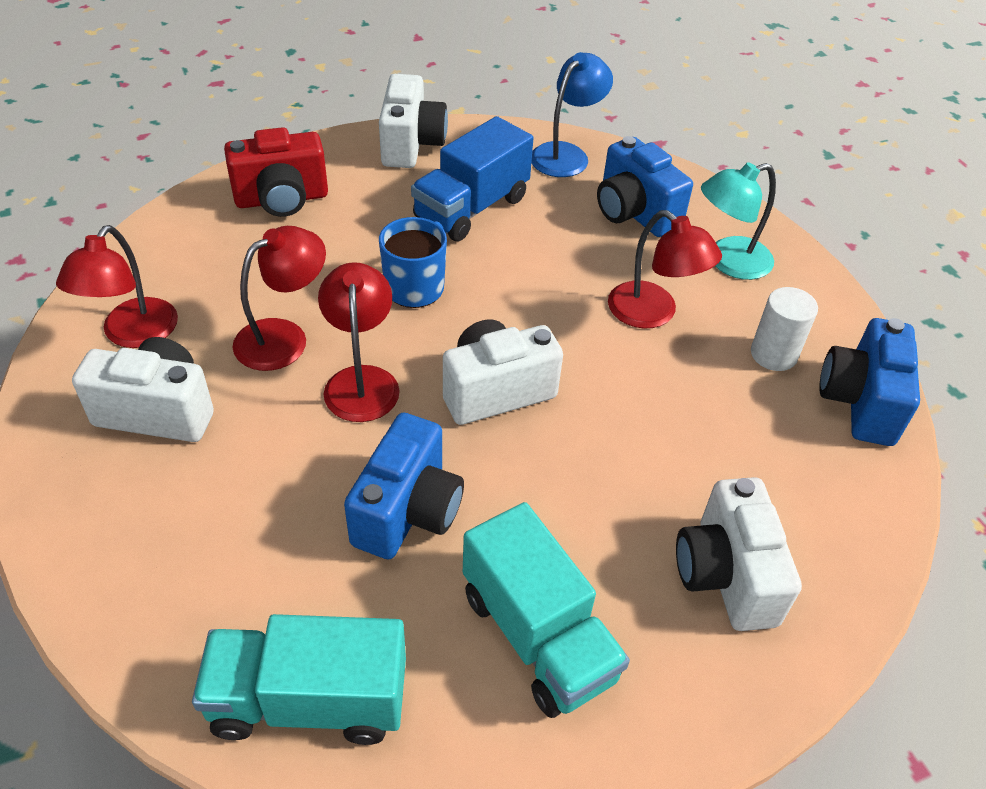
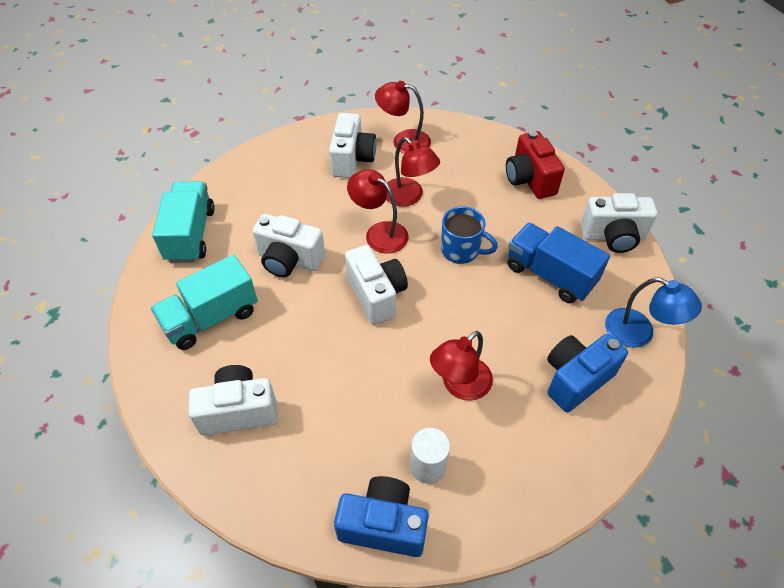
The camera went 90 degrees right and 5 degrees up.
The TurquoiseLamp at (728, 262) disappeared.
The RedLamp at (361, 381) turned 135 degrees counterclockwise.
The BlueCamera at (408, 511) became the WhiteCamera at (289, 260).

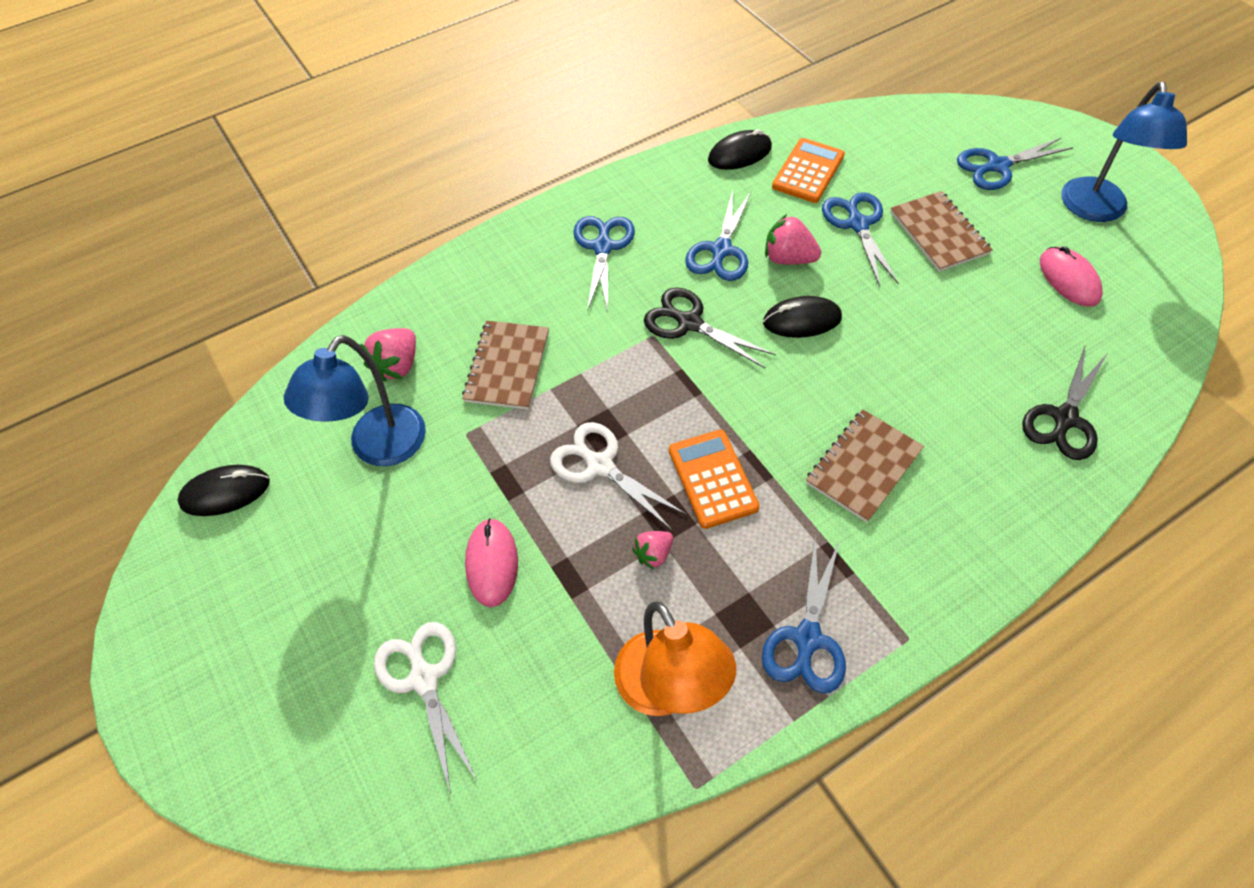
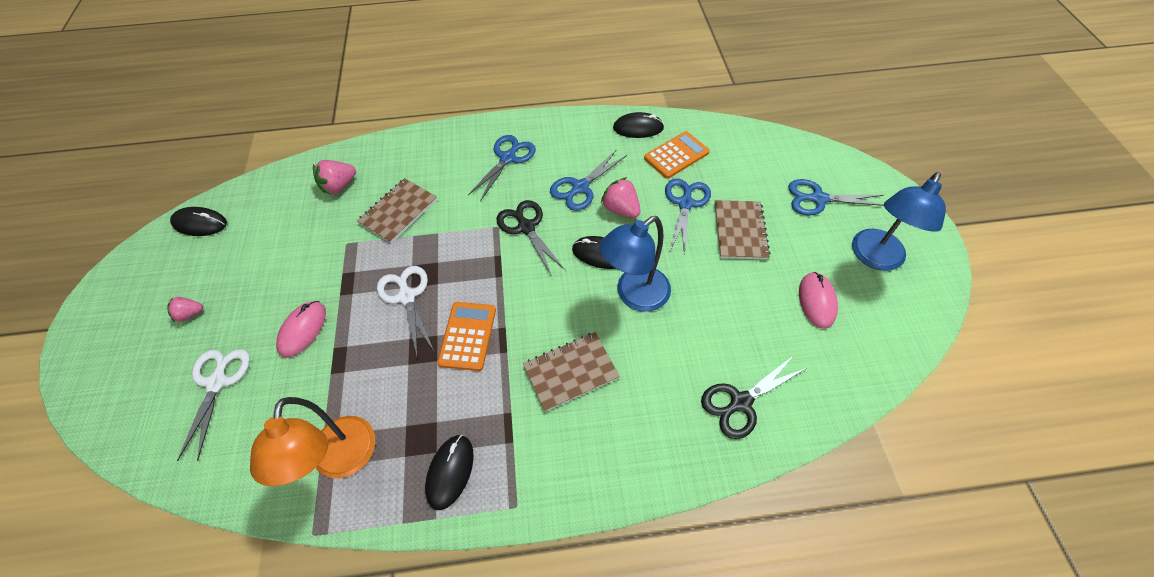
The camera went 25 degrees right and 0 degrees up.
The BlueLamp moved from (379, 448) to (634, 295).
The PinkStrawberry moved from (653, 554) to (190, 314).
The BlueScissors at (807, 638) was replaced by the BlackMouse at (450, 472).

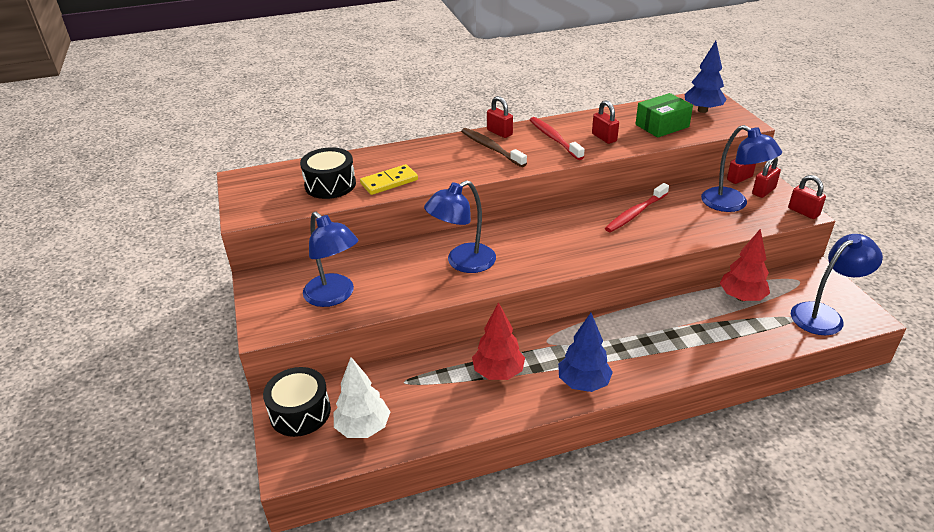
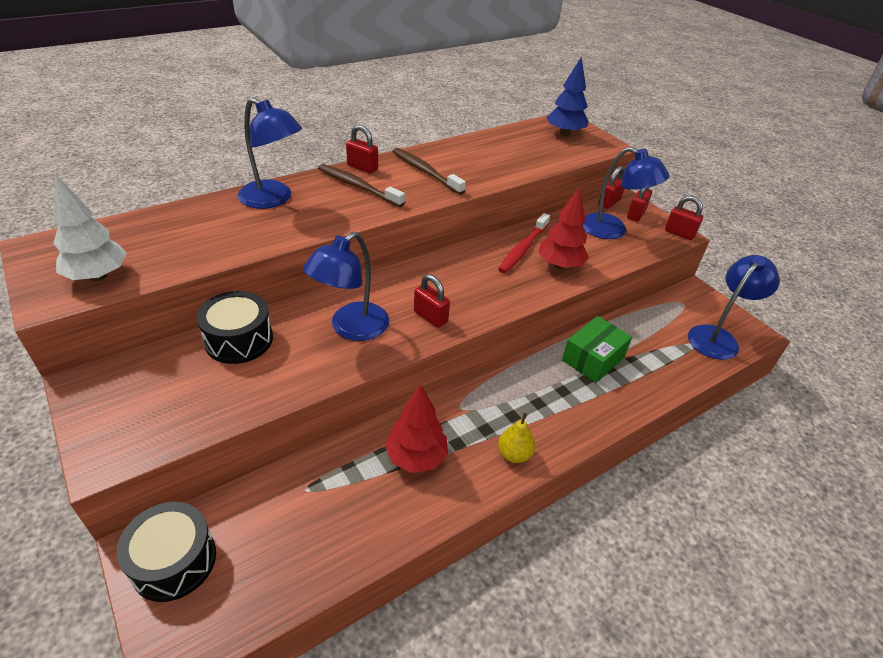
The camera went 20 degrees left and 5 degrees up.
The GreenBox moved from (662, 126) to (593, 359).
The RedPadlock moved from (604, 138) to (430, 317).
The RedToothbrush at (554, 139) became the BrownToothbrush at (425, 171).
The BlackDrum moved from (330, 185) to (239, 340).
The YellowDomino at (389, 182) disappeared.
The BlueLamp moved from (334, 296) to (273, 199).
The RedTree moved from (741, 297) to (560, 265).
The BlueTree at (583, 383) was replaced by the YellowPear at (514, 454).
The WhiteTree moved from (363, 428) to (98, 276).

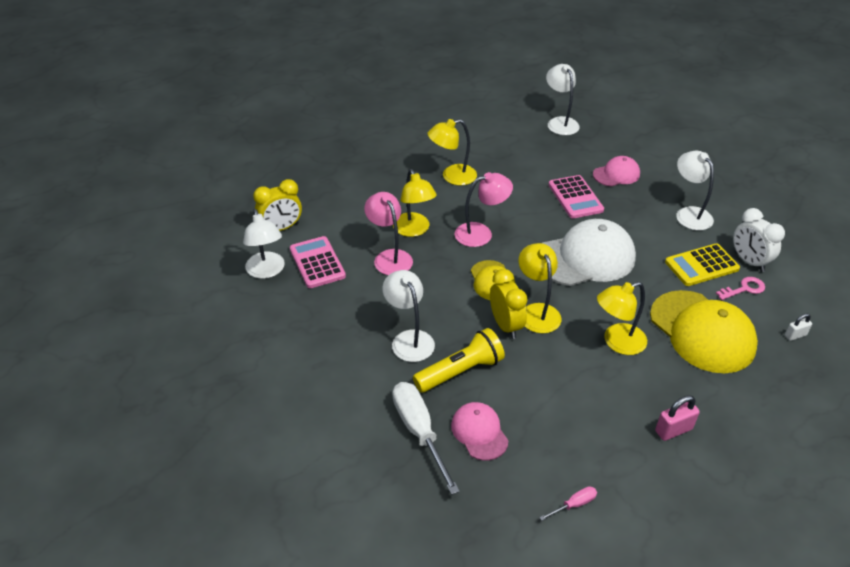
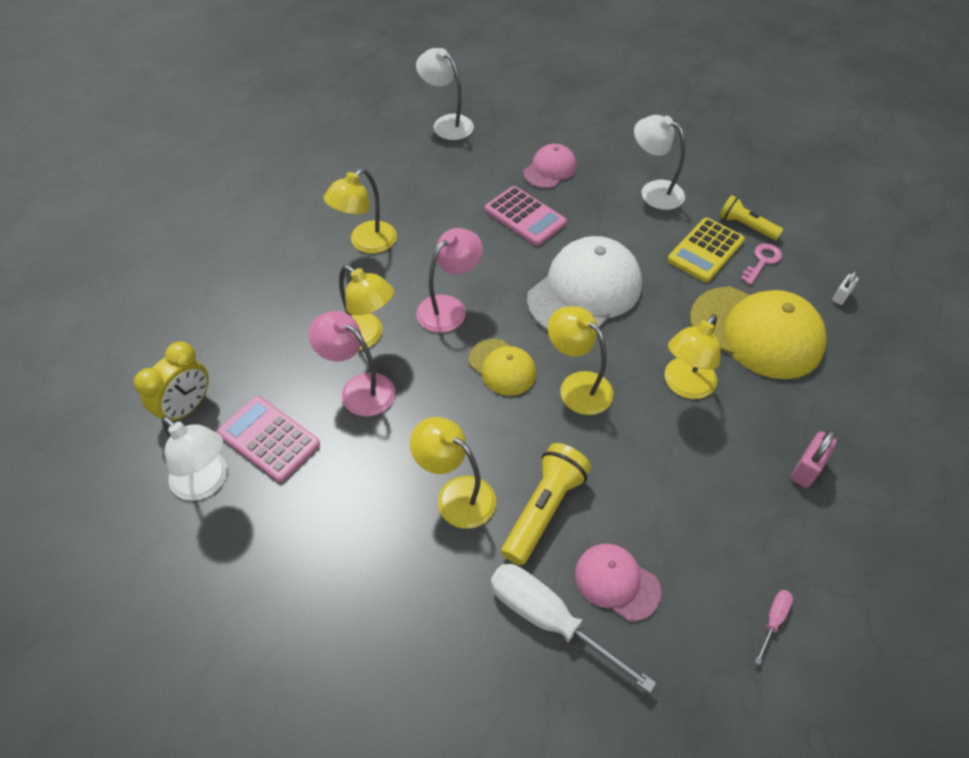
The camera went 30 degrees left and 10 degrees up.
The WhiteClock at (749, 261) was replaced by the YellowFlashlight at (746, 226).
The YellowClock at (505, 325) disappeared.
The WhiteLamp at (409, 339) became the YellowLamp at (456, 495).

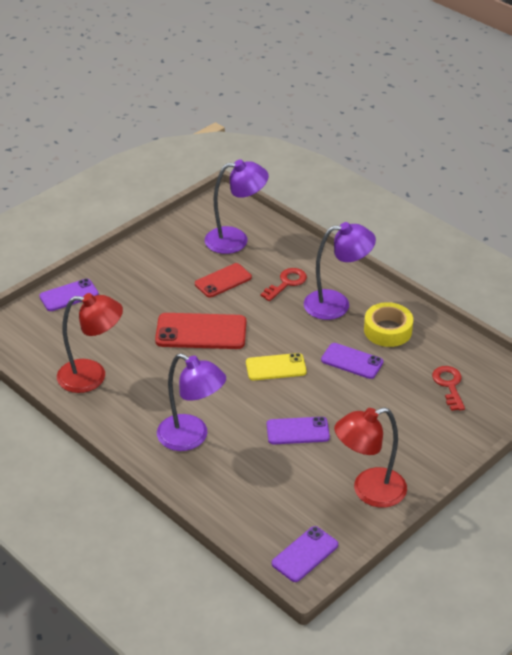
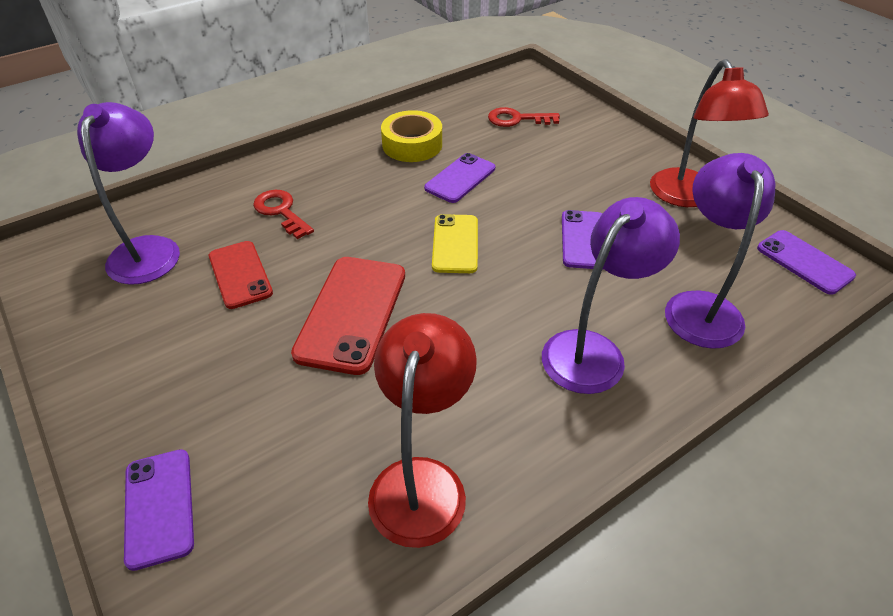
The camera went 80 degrees left and 5 degrees up.
The PurpleLamp moved from (336, 304) to (700, 306).

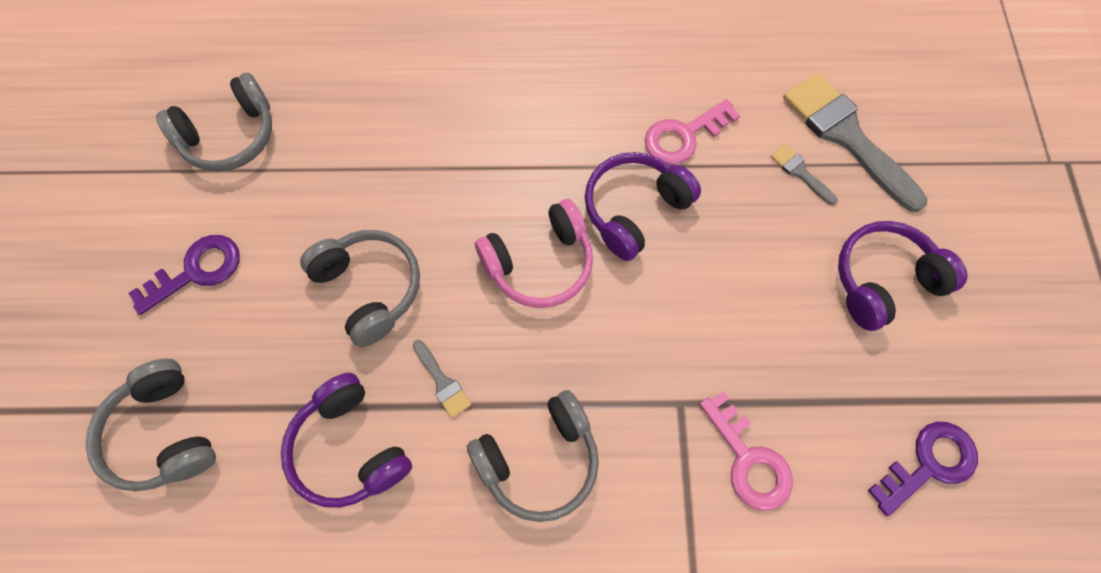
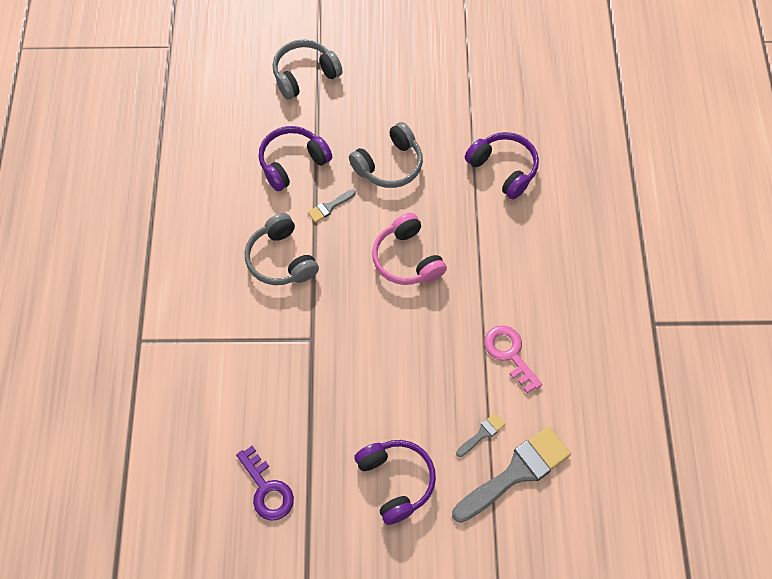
The camera went 90 degrees right and 5 degrees down.
The GreyHeadphones at (230, 136) disappeared.
The PurpleHeadphones moved from (634, 209) to (503, 169).
The PurpleKey at (196, 271) disappeared.
The PinkKey at (748, 460) disappeared.

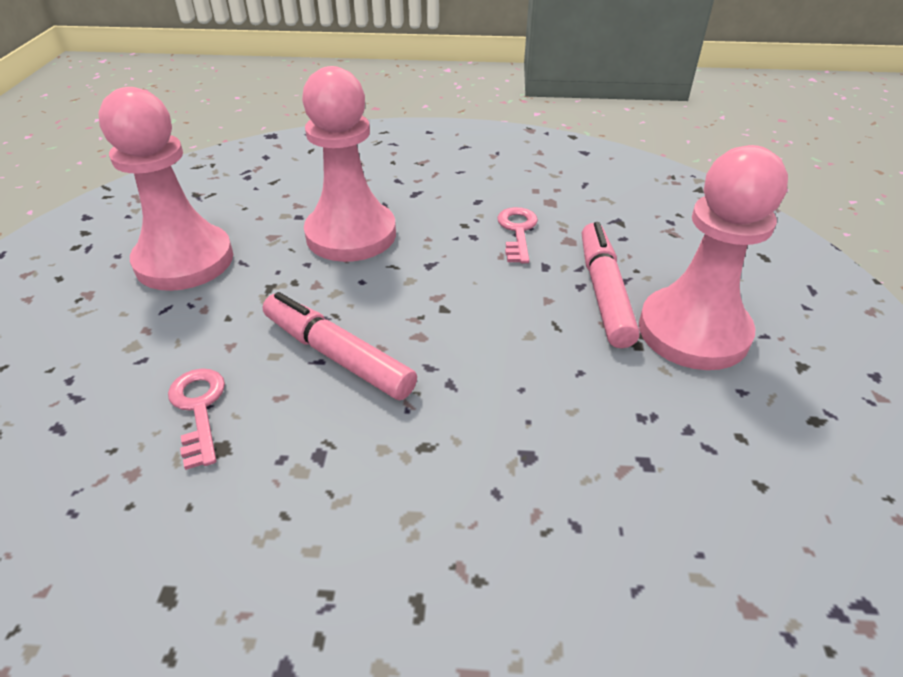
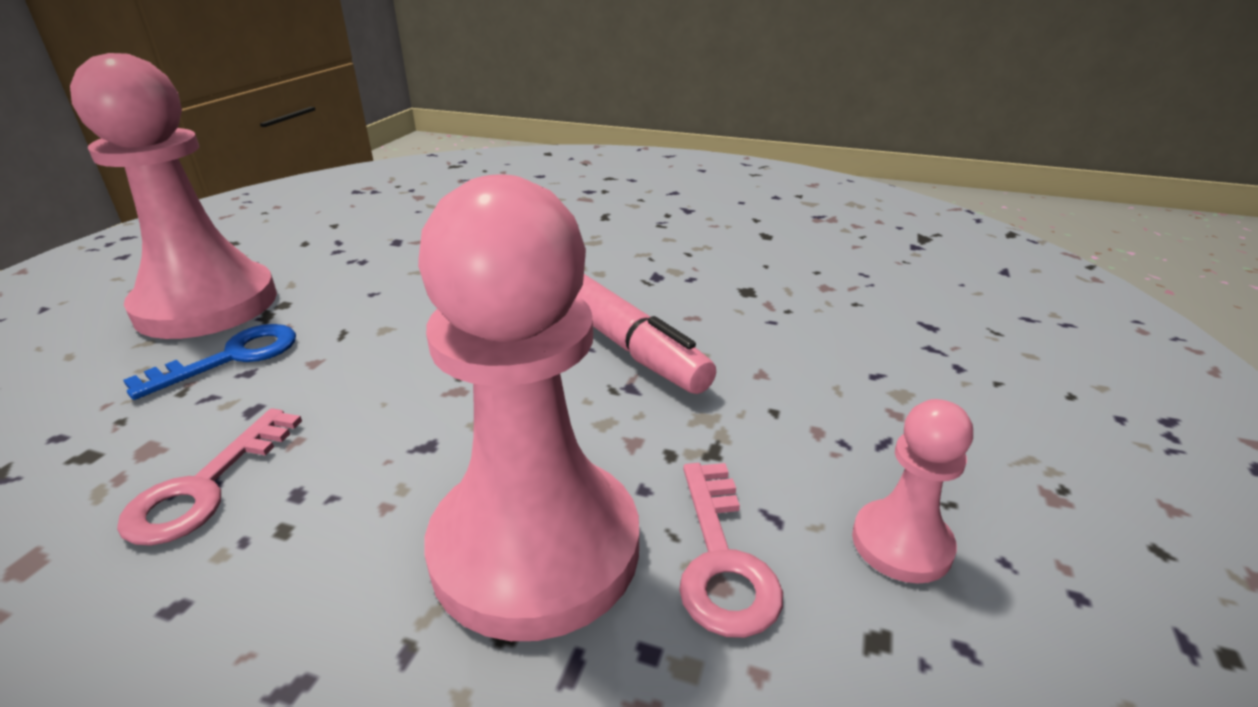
The camera went 165 degrees left and 10 degrees down.
The PinkPawn at (184, 260) changed to 0.46 times the size.
The PinkMarker at (604, 292) was replaced by the BlueKey at (231, 358).
The PinkKey moved from (198, 409) to (722, 559).

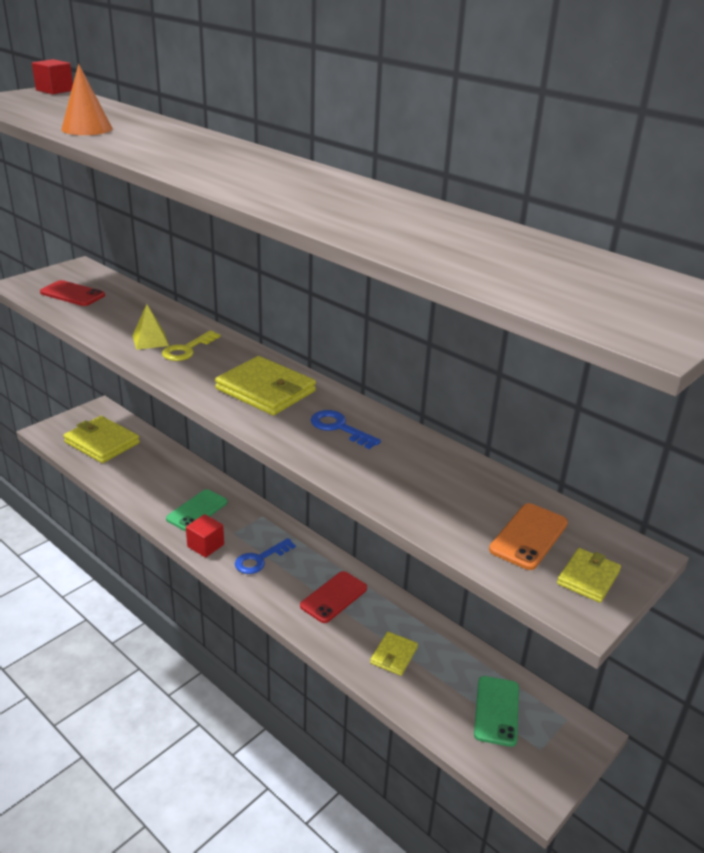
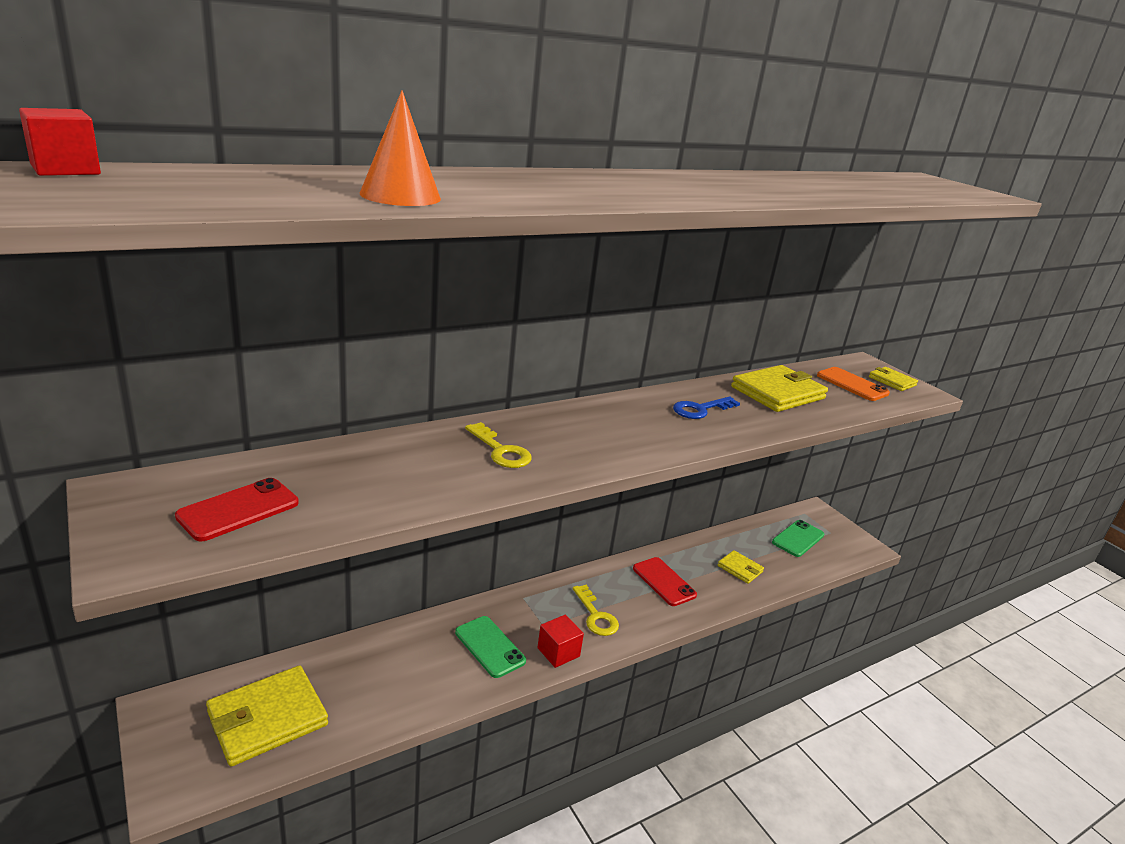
The camera went 75 degrees left and 5 degrees down.
The YellowPyramid at (150, 340) disappeared.
The YellowWallet moved from (265, 390) to (778, 393).
The BlueKey at (260, 559) became the YellowKey at (596, 616).
The GreenPhone at (496, 711) turned 75 degrees counterclockwise.

